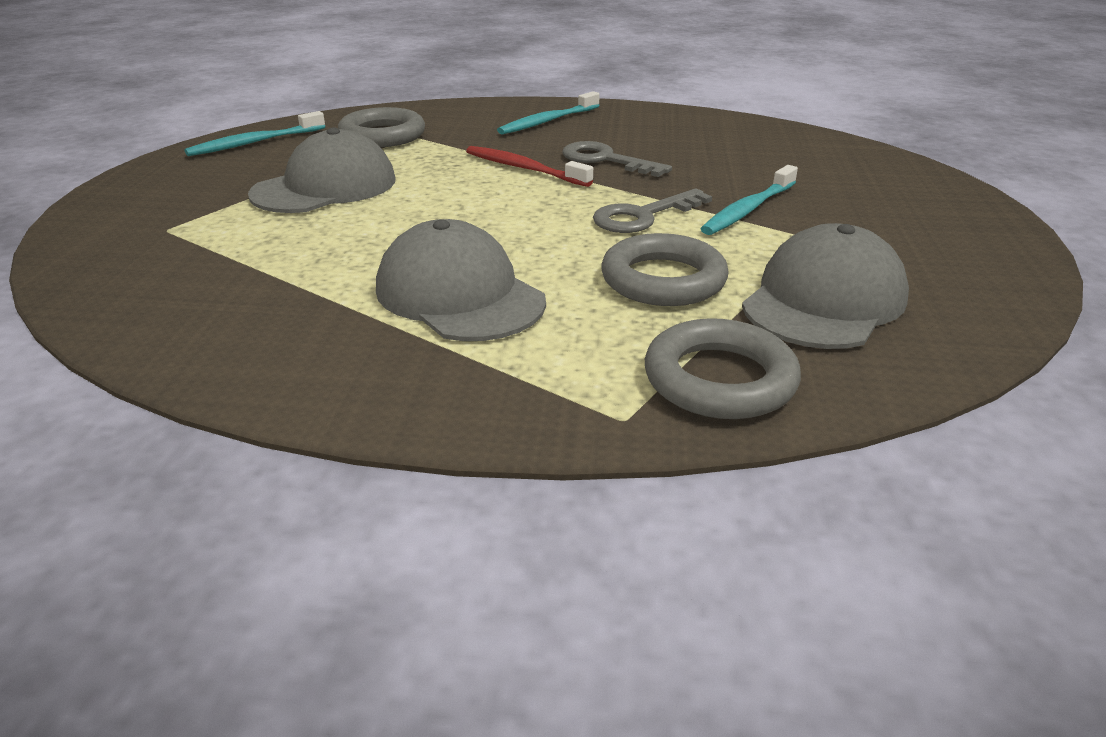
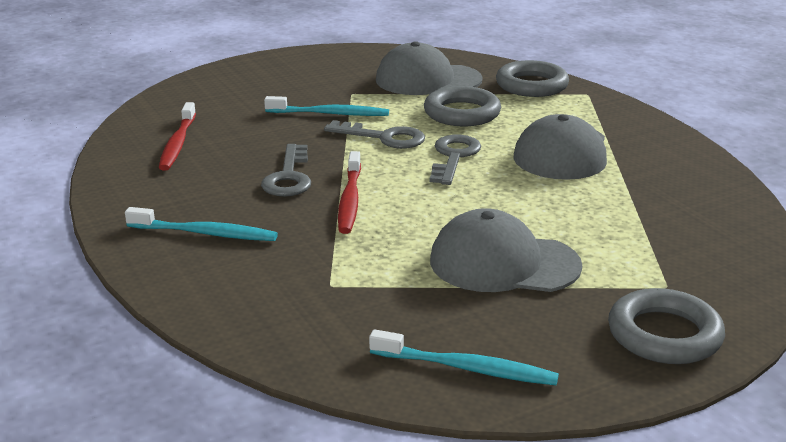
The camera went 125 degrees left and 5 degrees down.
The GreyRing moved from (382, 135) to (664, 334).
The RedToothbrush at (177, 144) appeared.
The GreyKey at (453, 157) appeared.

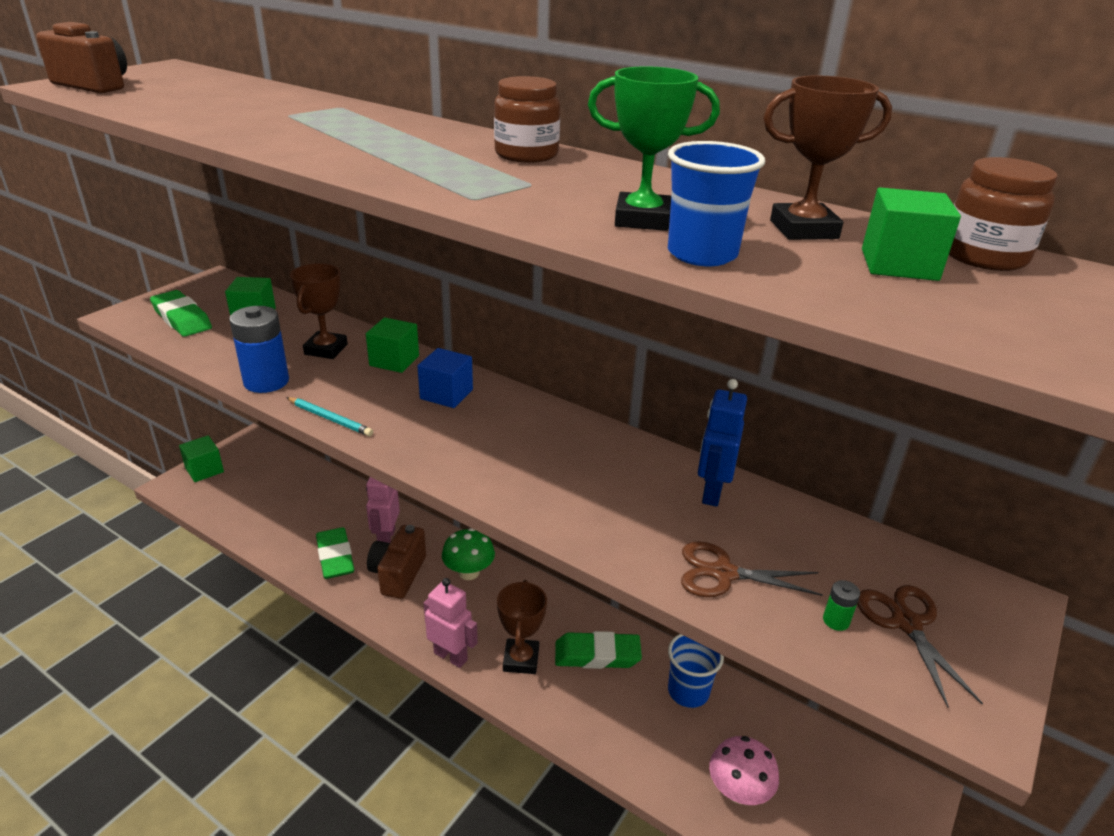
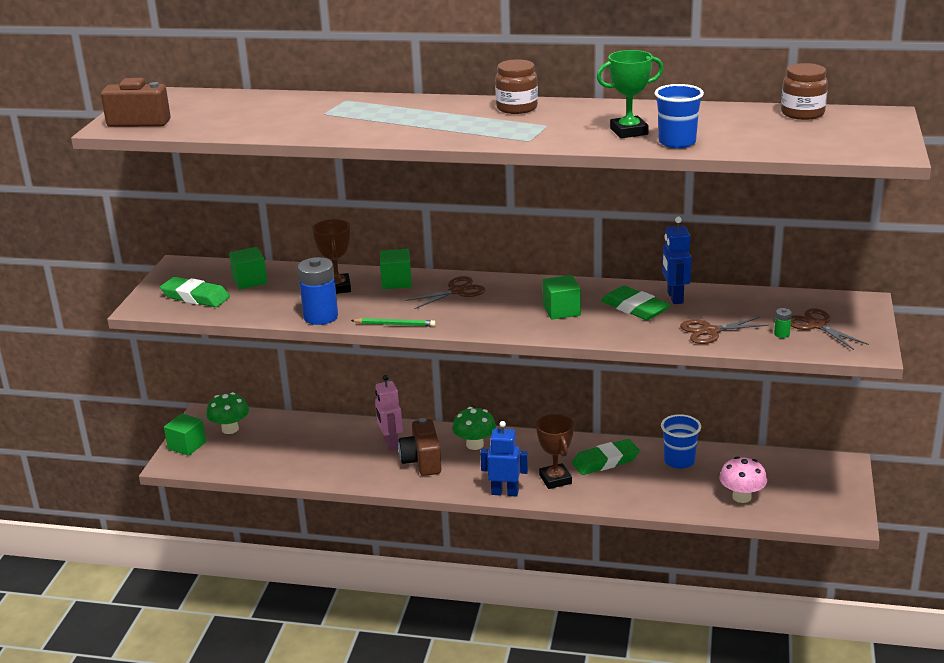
The camera went 20 degrees left and 5 degrees down.
The BrownTrophy at (803, 229) disappeared.
The GreenCube moved from (899, 264) to (561, 310).
The BlueCube at (446, 394) was replaced by the BrownScissors at (457, 291).
The TurquoisePencil at (330, 419) became the GreenPencil at (395, 324).
The GreenEraser moved from (335, 557) to (635, 308).
The PinkRobot at (451, 656) became the BlueRobot at (505, 492).
The GreenMushroom at (230, 429) appeared.

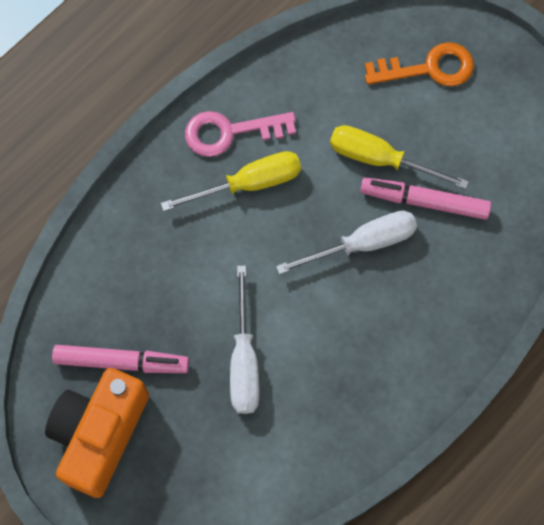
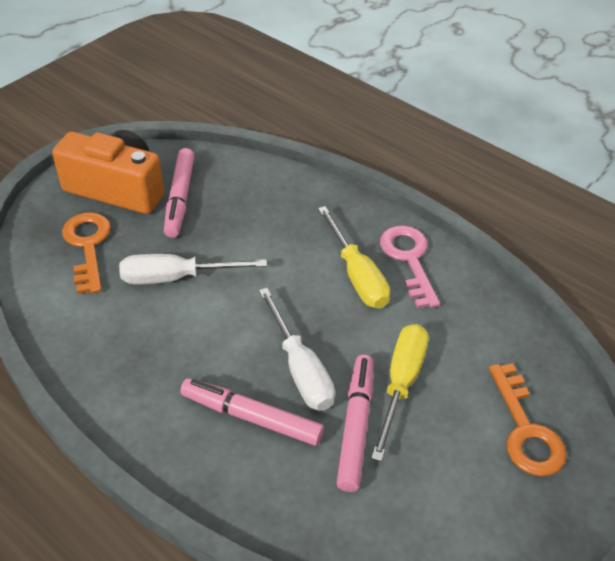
The camera went 85 degrees right and 25 degrees down.
The OrangeKey at (88, 246) appeared.
The PinkMarker at (251, 417) appeared.

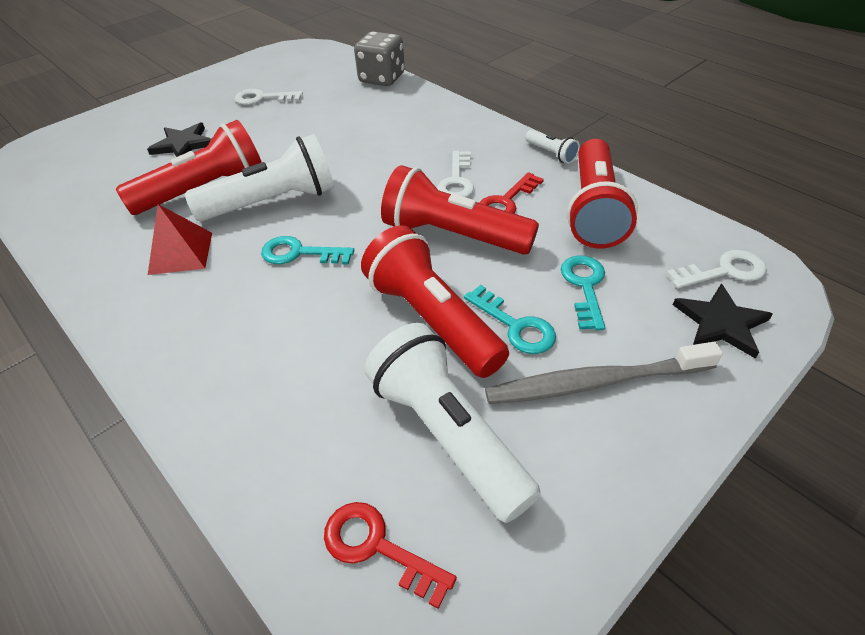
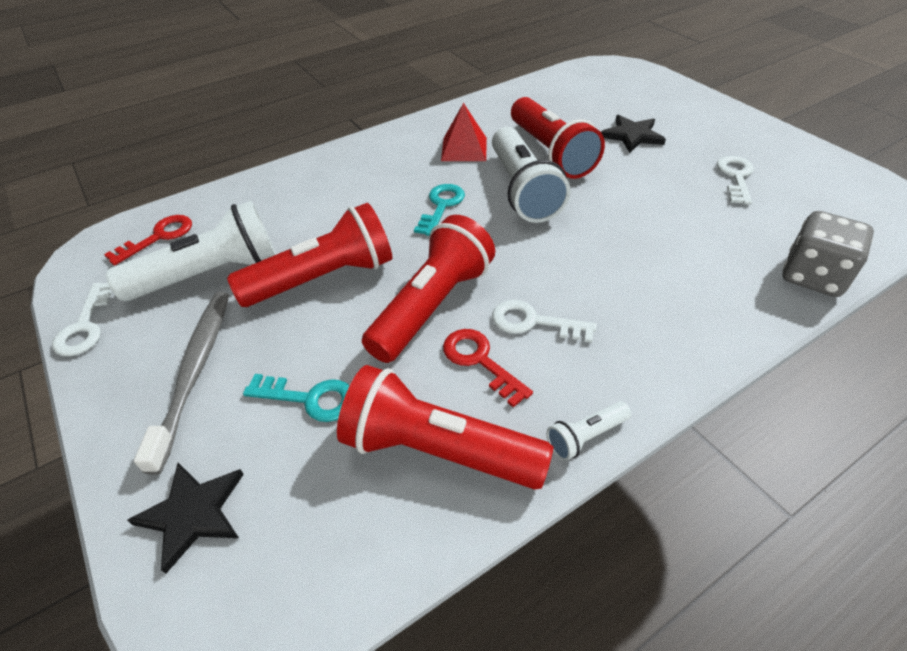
The camera went 100 degrees right and 0 degrees up.
The WhiteKey moved from (724, 271) to (85, 326).
The TurquoiseKey at (515, 326) disappeared.

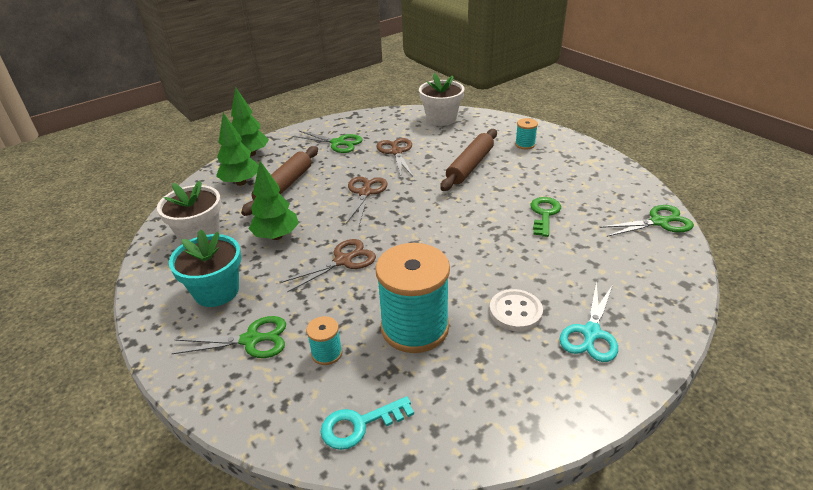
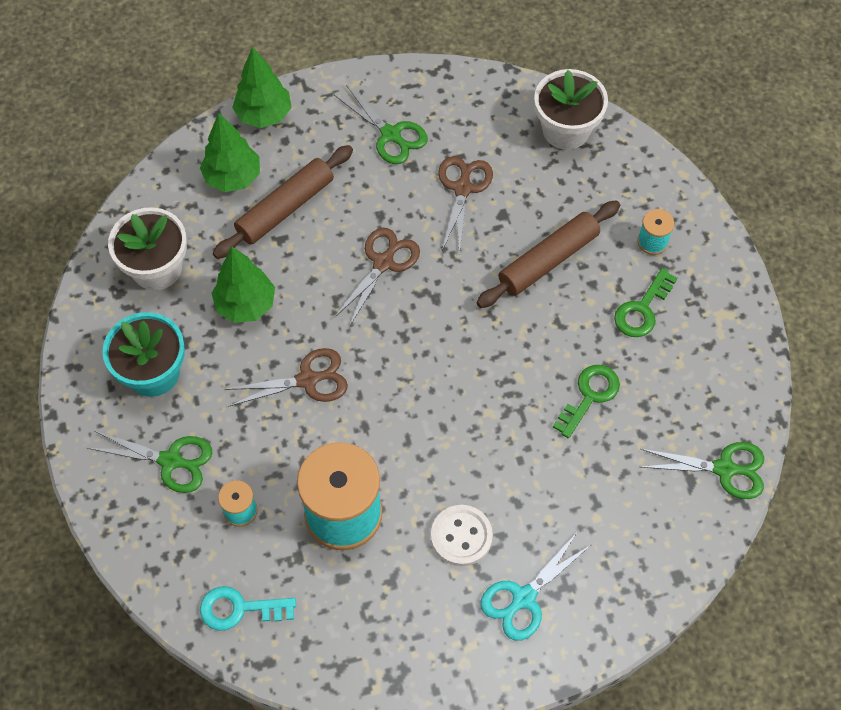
The camera went 20 degrees right and 25 degrees up.
The GreenKey at (642, 309) appeared.

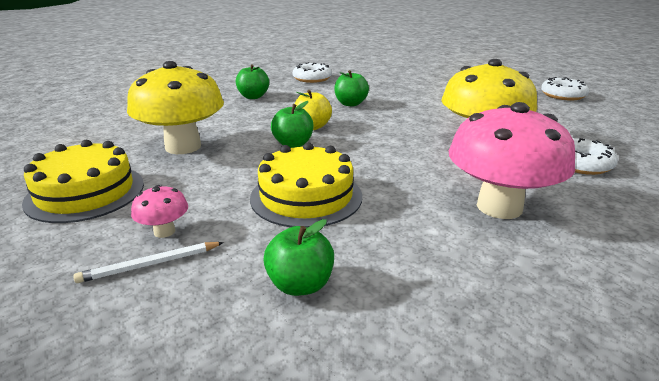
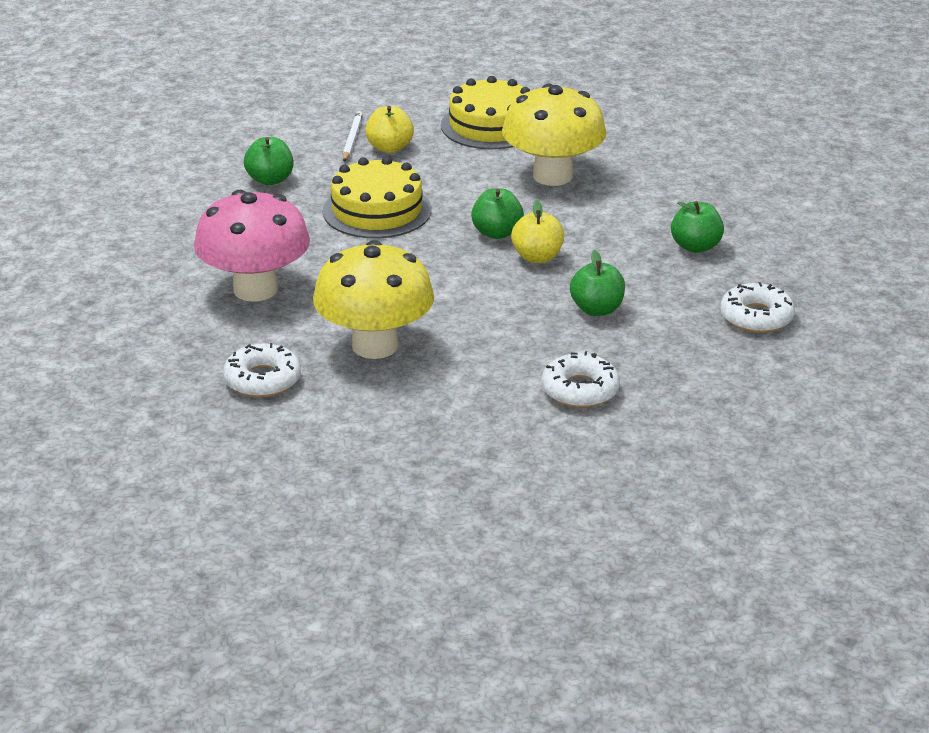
The camera went 120 degrees right and 5 degrees up.
The WhiteDonut moved from (563, 95) to (580, 390).
The PinkMushroom at (164, 231) was replaced by the YellowApple at (389, 148).

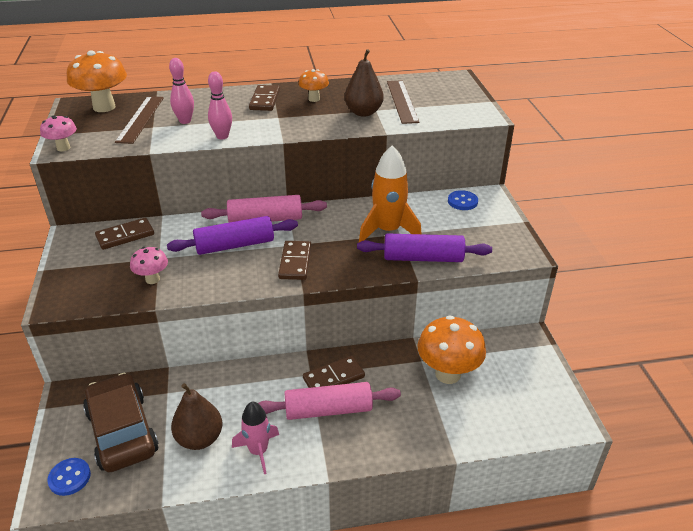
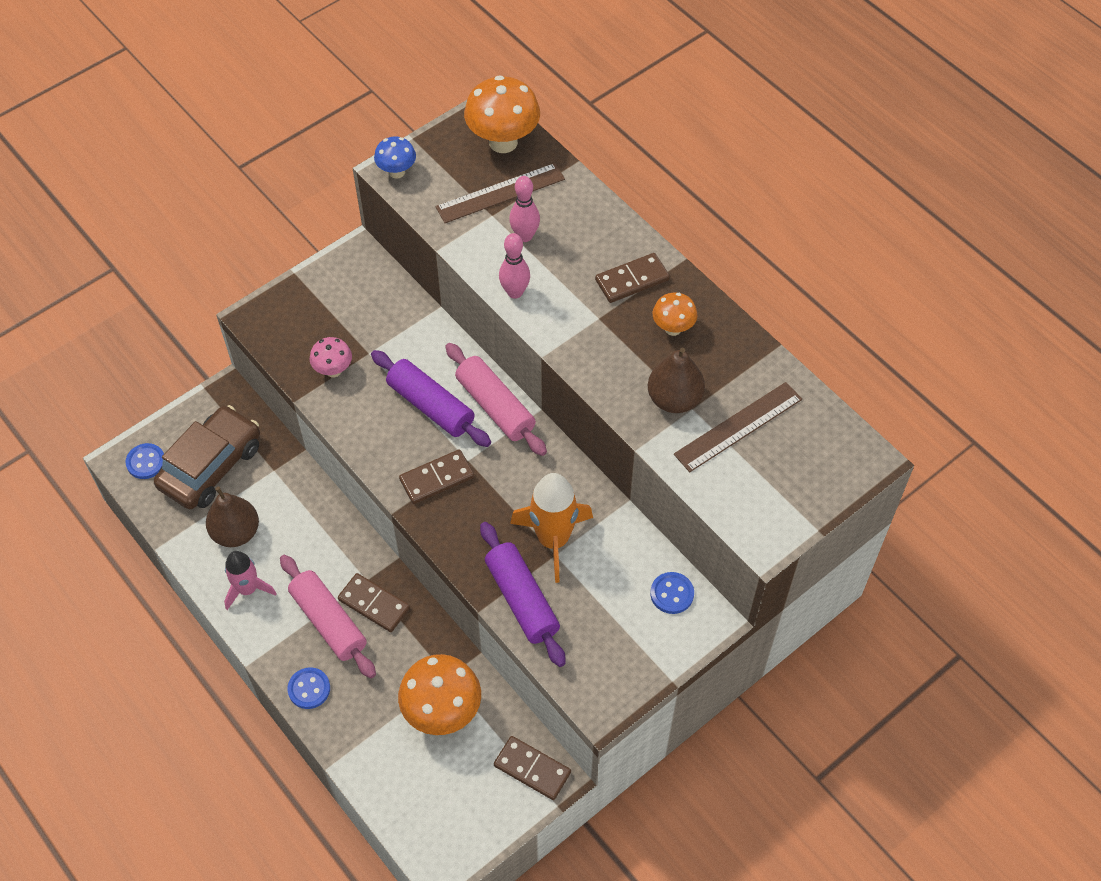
The camera went 60 degrees right and 20 degrees up.
The PinkMushroom at (63, 148) became the BlueMushroom at (397, 172).
The BrownDomino moved from (125, 236) to (532, 769).
The BlueButton at (309, 689) appeared.

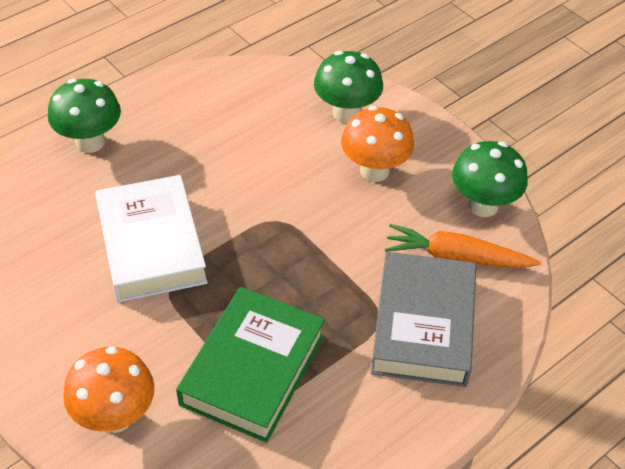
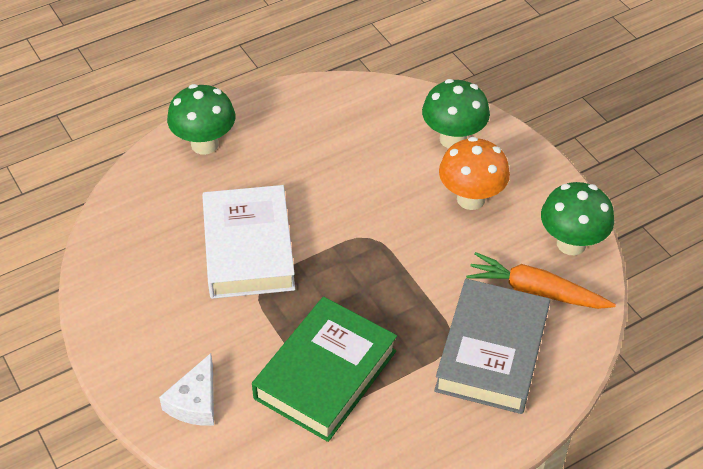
The camera went 10 degrees right and 0 degrees up.
The OrangeMushroom at (115, 416) was replaced by the WhiteCheese at (195, 401).

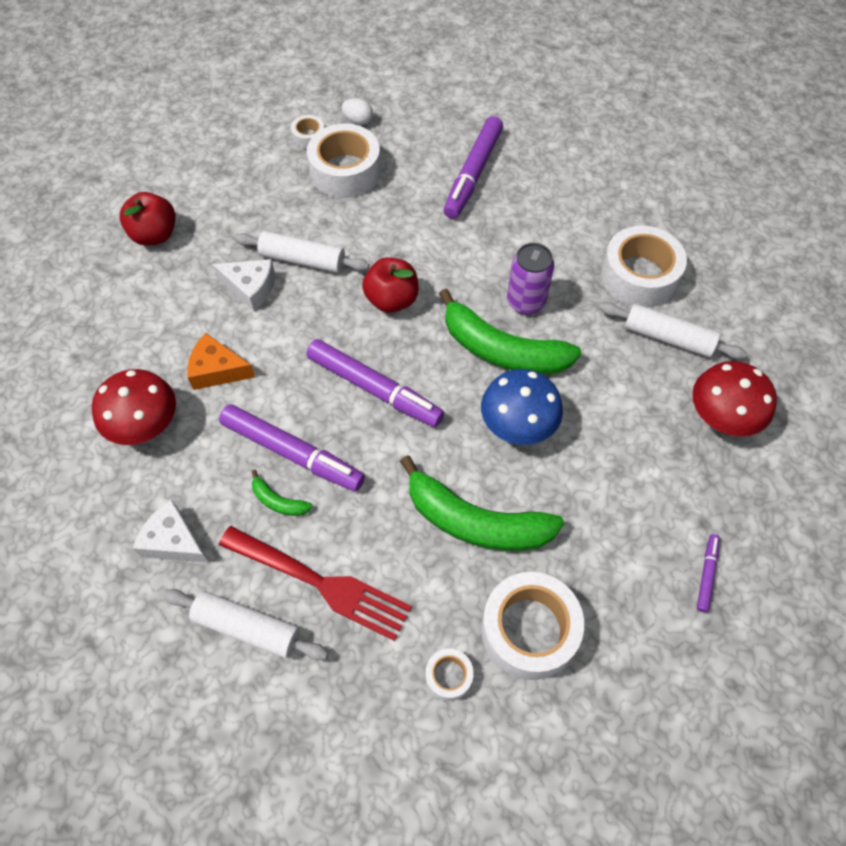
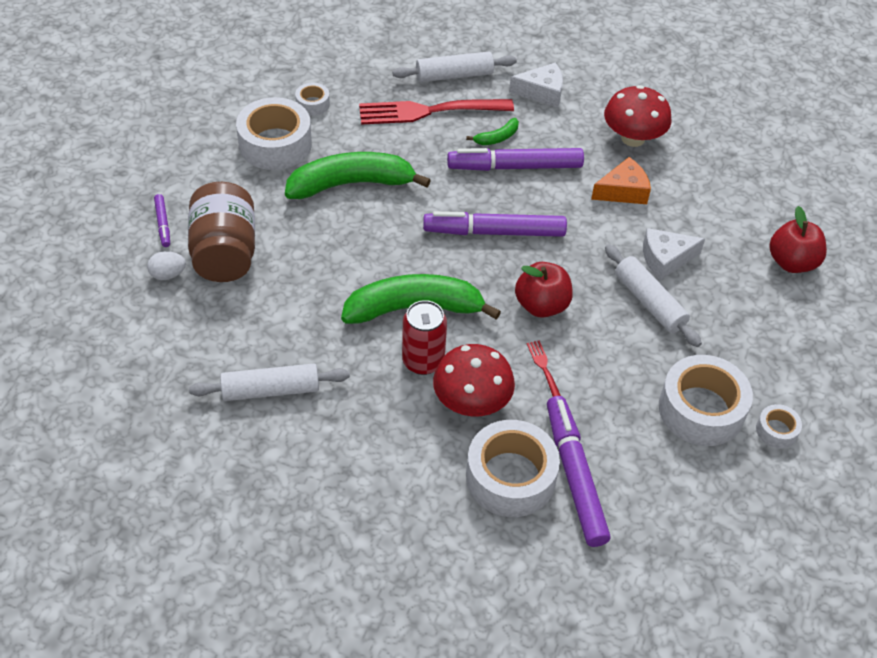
The camera went 145 degrees right and 10 degrees down.
The WhiteEgg moved from (358, 121) to (168, 274).
The WhiteTape moved from (639, 276) to (510, 477).
The WhiteRollingPin at (302, 259) turned 75 degrees clockwise.
The PurpleCan at (526, 301) became the RedCan at (423, 361).
The RedMushroom moved from (722, 416) to (471, 402).
The BlueMushroom at (518, 424) disappeared.
The GreenBanana at (278, 501) turned 150 degrees clockwise.
The BrownJar at (225, 253) appeared.
The RedFork at (544, 368) appeared.

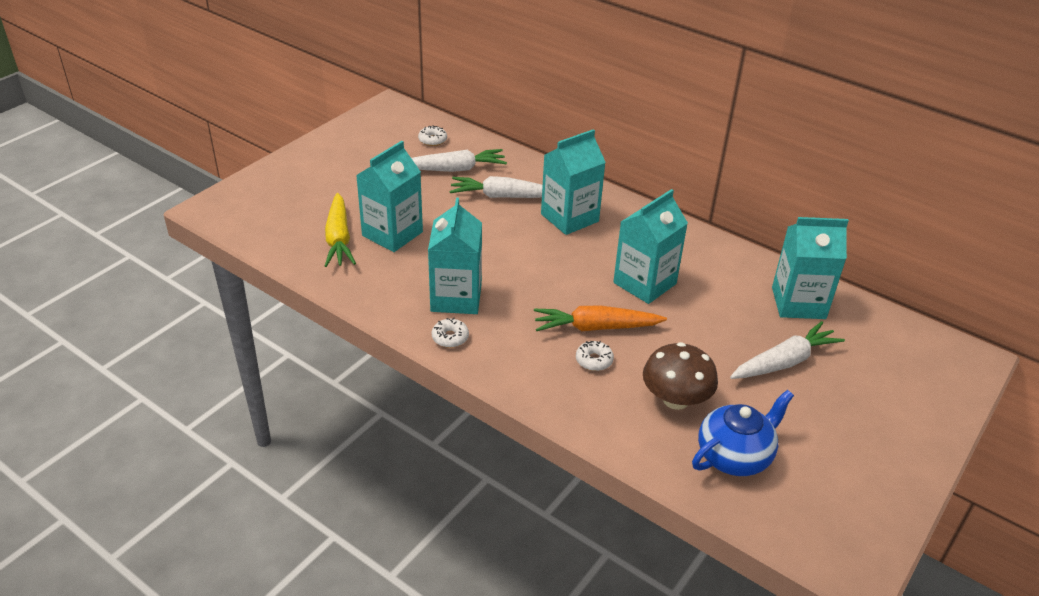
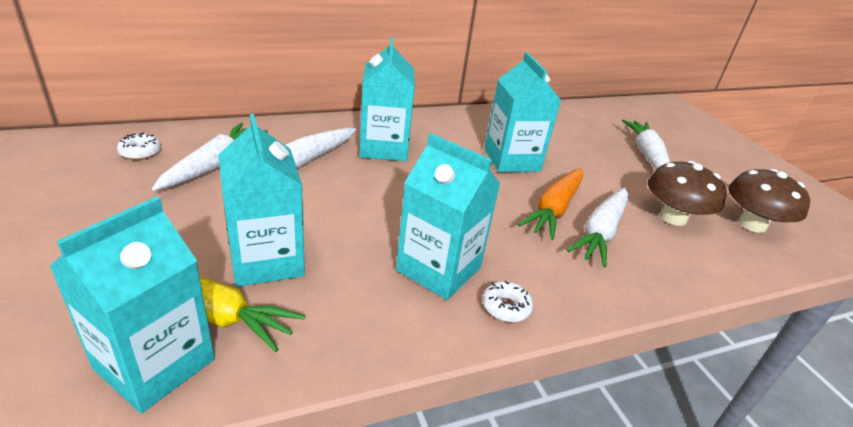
The camera went 60 degrees left and 5 degrees down.
The TurquoiseCarton moved from (798, 303) to (155, 364).
The WhiteDonut at (594, 360) was replaced by the WhiteCarrot at (601, 232).
The BlueTeapot at (735, 456) was replaced by the BrownMushroom at (752, 224).

